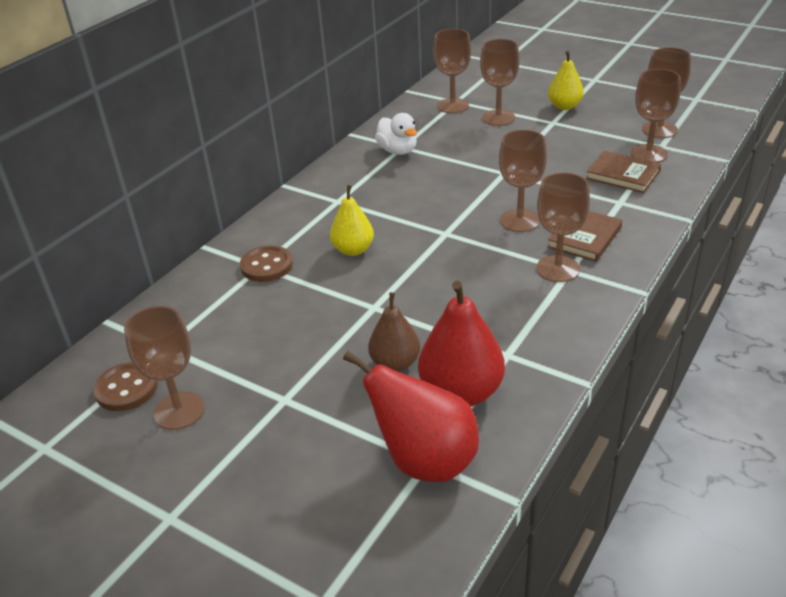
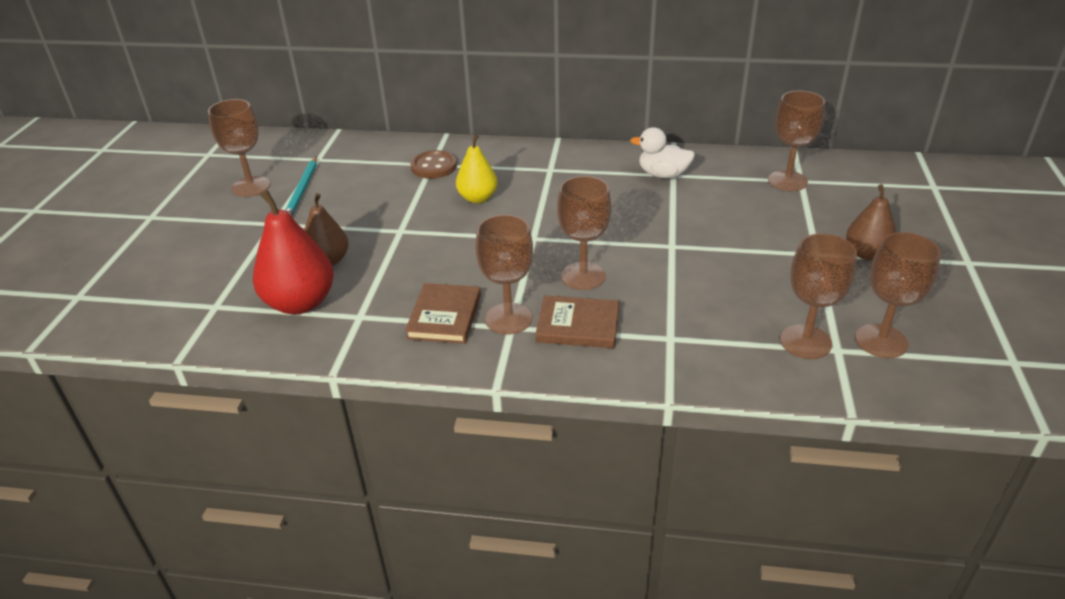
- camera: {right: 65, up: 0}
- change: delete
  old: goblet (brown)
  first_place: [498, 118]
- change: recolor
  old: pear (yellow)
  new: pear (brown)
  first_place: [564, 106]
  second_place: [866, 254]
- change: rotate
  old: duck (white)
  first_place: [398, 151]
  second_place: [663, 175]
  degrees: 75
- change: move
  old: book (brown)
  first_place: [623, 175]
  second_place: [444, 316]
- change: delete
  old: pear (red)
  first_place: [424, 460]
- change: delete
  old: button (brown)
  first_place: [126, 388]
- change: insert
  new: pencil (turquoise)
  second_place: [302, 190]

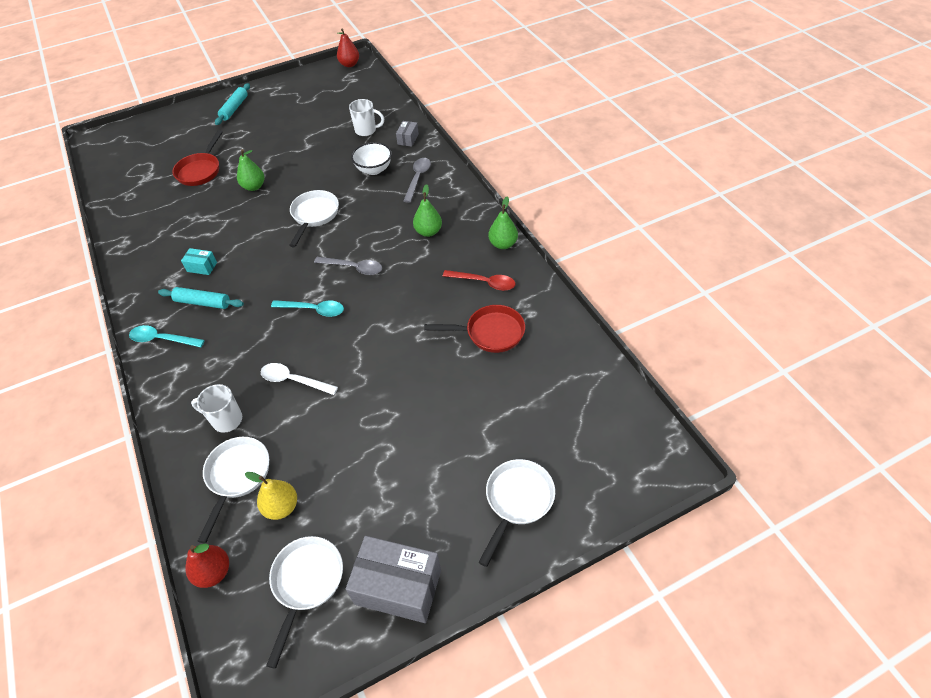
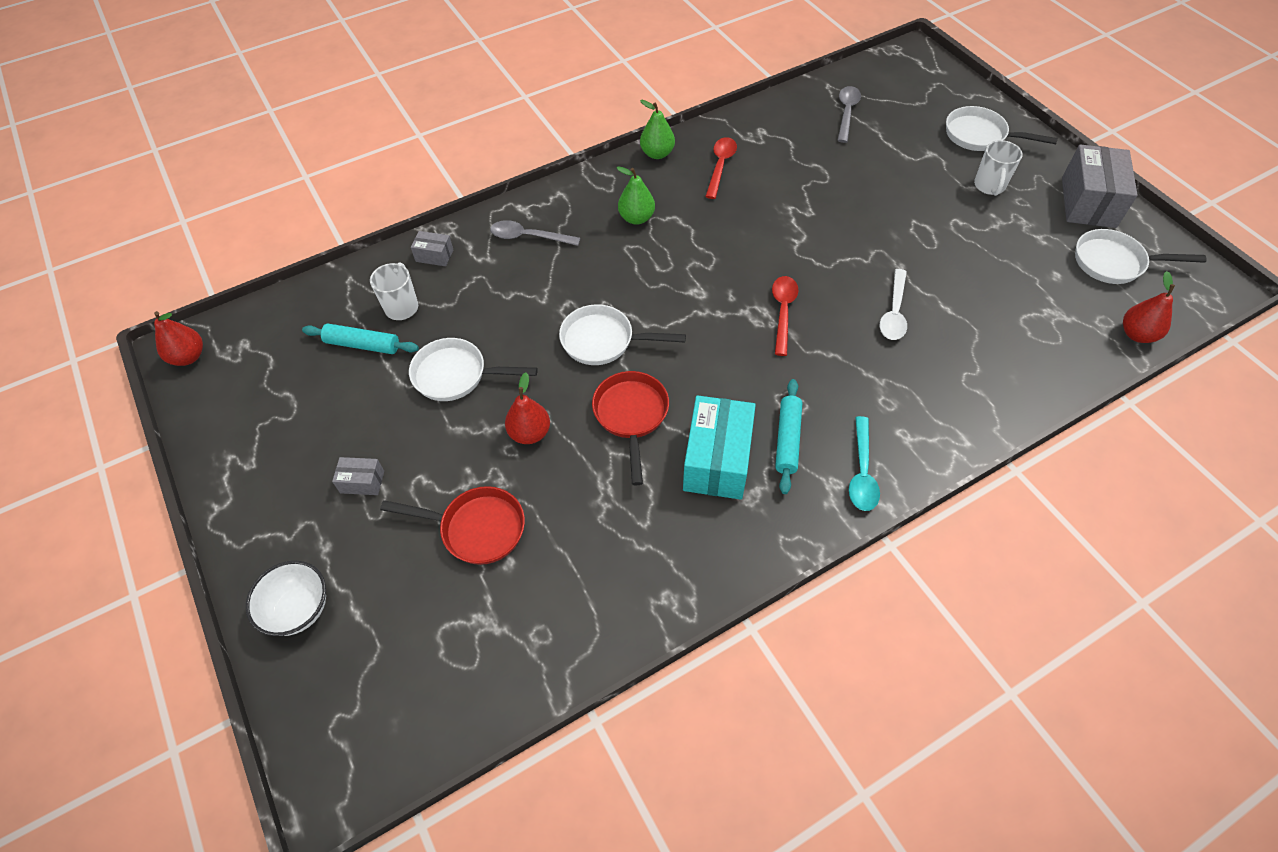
- camera: {right: -95, up: 5}
- change: move
  old: rolling pin (turquoise)
  first_place: [234, 108]
  second_place: [362, 345]
- change: move
  old: bowl (white)
  first_place: [374, 170]
  second_place: [299, 609]
- change: recolor
  old: pear (green)
  new: pear (red)
  first_place: [254, 187]
  second_place: [530, 433]
- change: resize
  old: box (turquoise)
  first_place: [202, 267]
  second_place: [717, 460]
  factor: 2.11
- change: move
  old: spoon (grey)
  first_place: [354, 268]
  second_place: [846, 113]
- change: recolor
  old: spoon (turquoise)
  new: spoon (red)
  first_place: [314, 310]
  second_place: [783, 311]
- change: move
  old: pan (red)
  first_place: [490, 333]
  second_place: [631, 416]
- change: move
  old: mug (white)
  first_place: [226, 420]
  second_place: [989, 186]
- change: move
  old: pan (white)
  first_place: [237, 476]
  second_place: [456, 375]
- change: delete
  old: pear (yellow)
  first_place: [281, 507]
- change: insert
  new: box (grey)
  second_place: [362, 482]

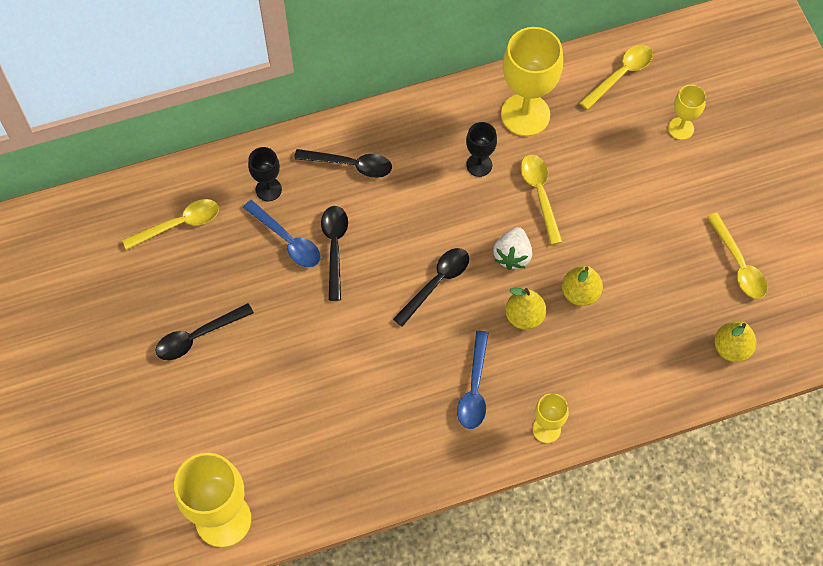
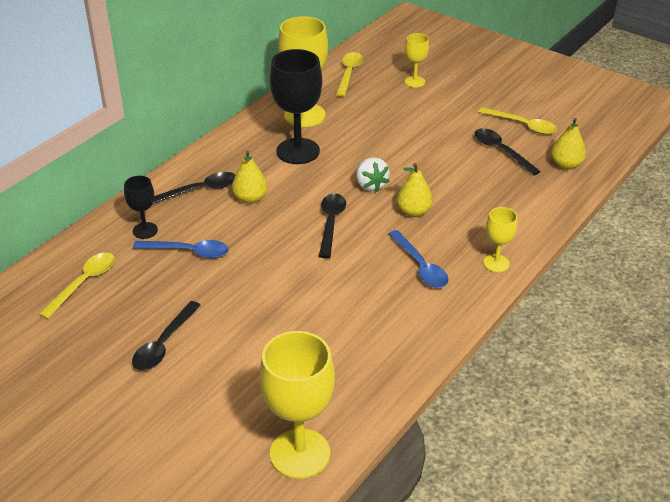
- camera: {right: -35, up: -25}
- change: resize
  old: goblet (black)
  first_place: [479, 165]
  second_place: [298, 151]
  factor: 1.92
- change: delete
  old: spoon (yellow)
  first_place: [540, 194]
- change: move
  old: spoon (black)
  first_place: [335, 247]
  second_place: [501, 151]
- change: move
  old: pear (yellow)
  first_place: [580, 293]
  second_place: [250, 198]

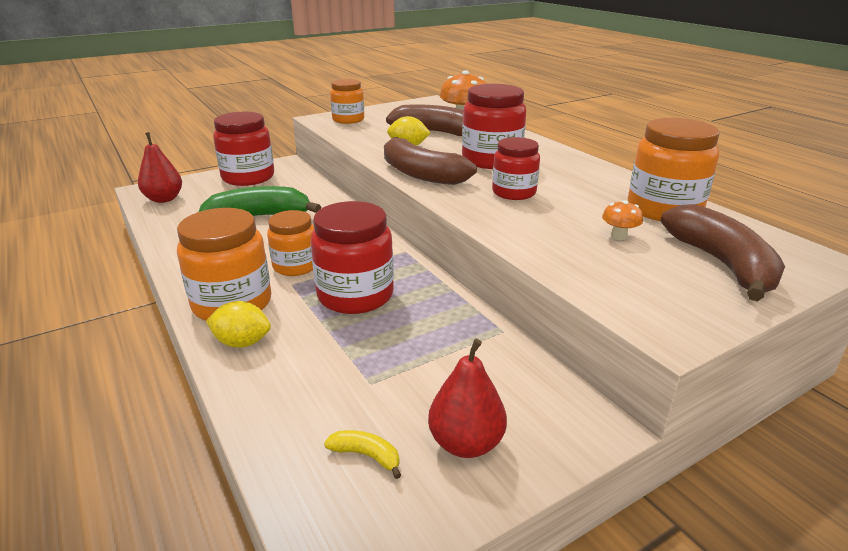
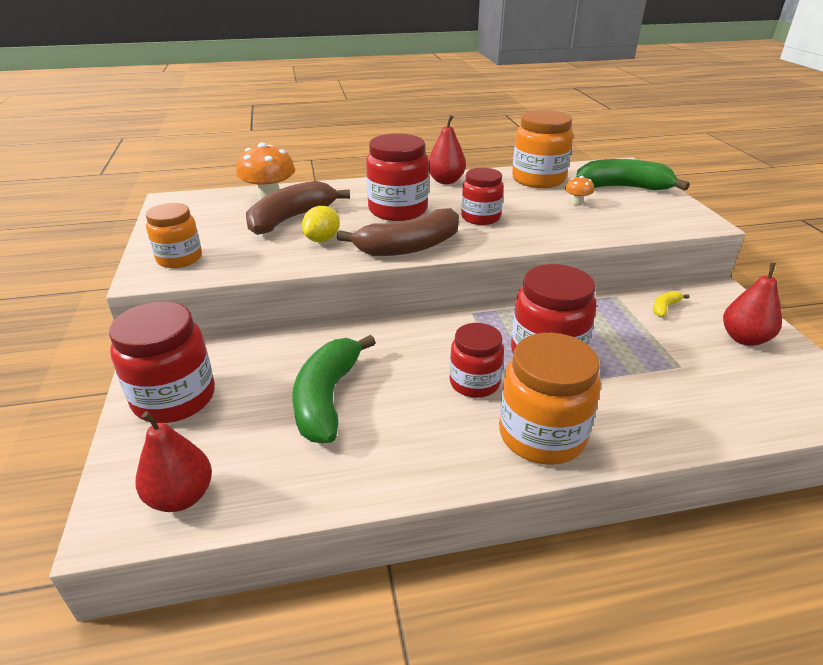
- camera: {right: -70, up: 5}
- change: recolor
  old: banana (brown)
  new: banana (green)
  first_place: [721, 264]
  second_place: [623, 187]
- change: recolor
  old: jar (orange)
  new: jar (red)
  first_place: [295, 266]
  second_place: [474, 383]
- change: delete
  old: lemon (yellow)
  first_place: [242, 342]
- change: move
  old: banana (yellow)
  first_place: [366, 455]
  second_place: [664, 308]
- change: insert
  new: pear (red)
  second_place: [445, 181]

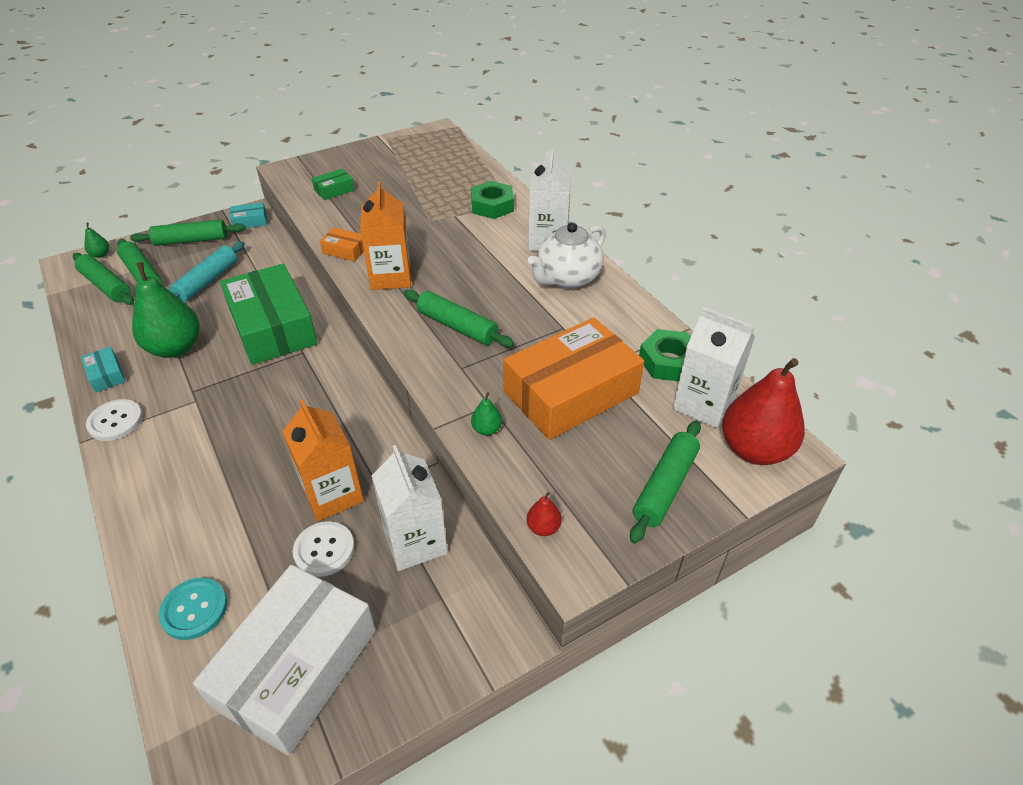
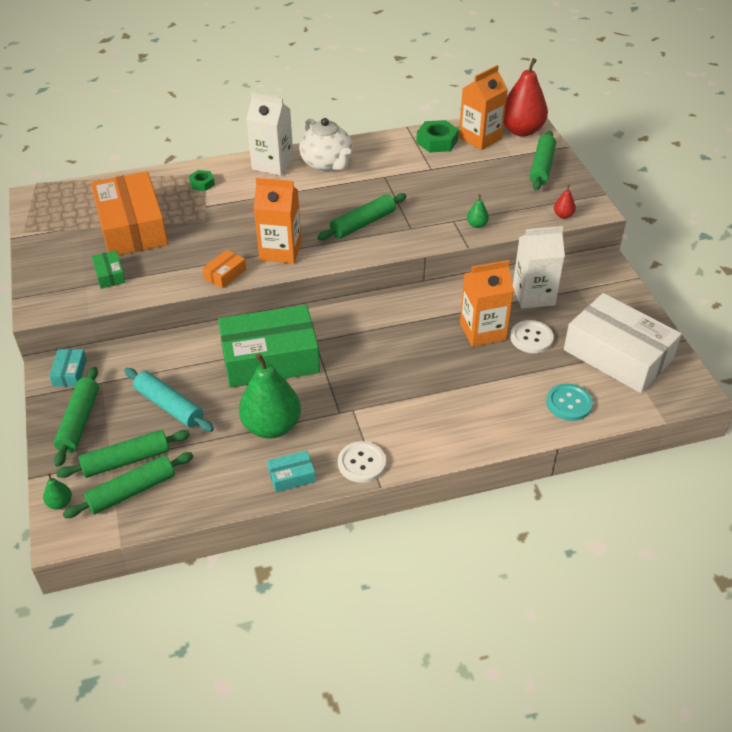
- camera: {right: -75, up: 0}
- change: resize
  old: nut (green)
  first_place: [492, 206]
  second_place: [202, 183]
  factor: 0.59
- change: recolor
  old: carton (white)
  new: carton (orange)
  first_place: [703, 404]
  second_place: [480, 138]
- change: move
  old: box (orange)
  first_place: [571, 392]
  second_place: [132, 227]
- change: rotate
  old: rolling pin (green)
  first_place: [665, 486]
  second_place: [542, 167]
  degrees: 60

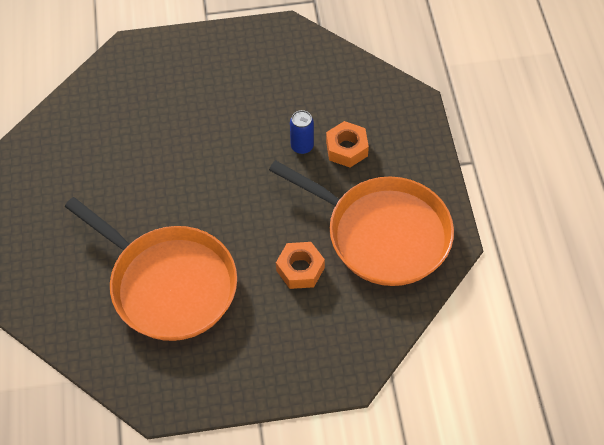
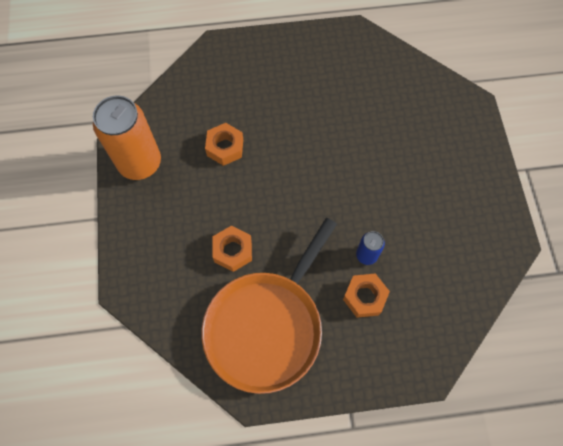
- camera: {right: 90, up: 10}
- change: replace
  old: pan (orange)
  new: nut (orange)
  first_place: [169, 284]
  second_place: [225, 147]
- change: insert
  new: can (orange)
  second_place: [140, 163]

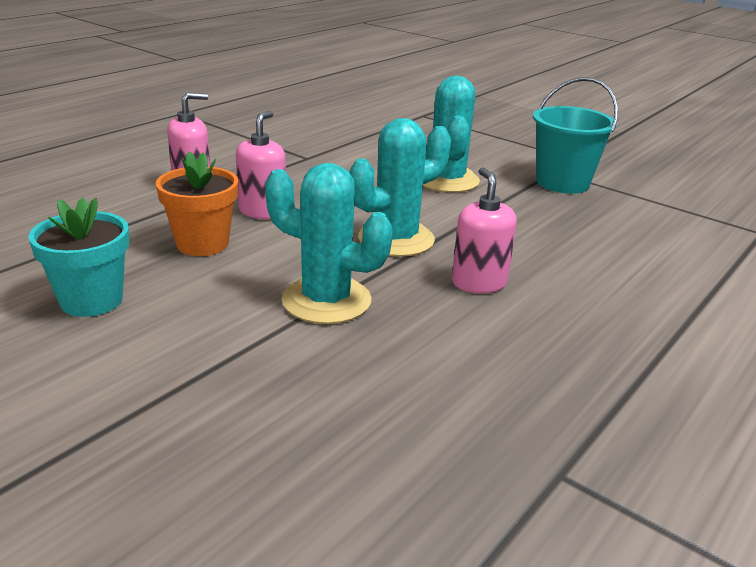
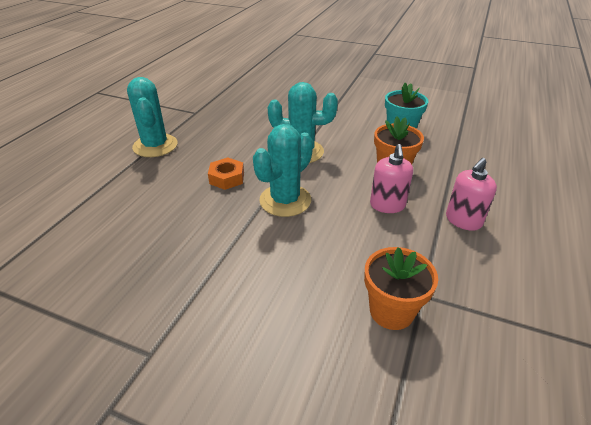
- camera: {right: 165, up: 10}
- change: move
  old: cactus (turquoise)
  first_place: [447, 180]
  second_place: [155, 146]
- change: delete
  old: bucket (turquoise)
  first_place: [562, 183]
- change: replace
  old: soap dispenser (pink)
  new: nut (orange)
  first_place: [479, 283]
  second_place: [227, 178]
- change: insert
  new: flower pot (orange)
  second_place: [391, 311]

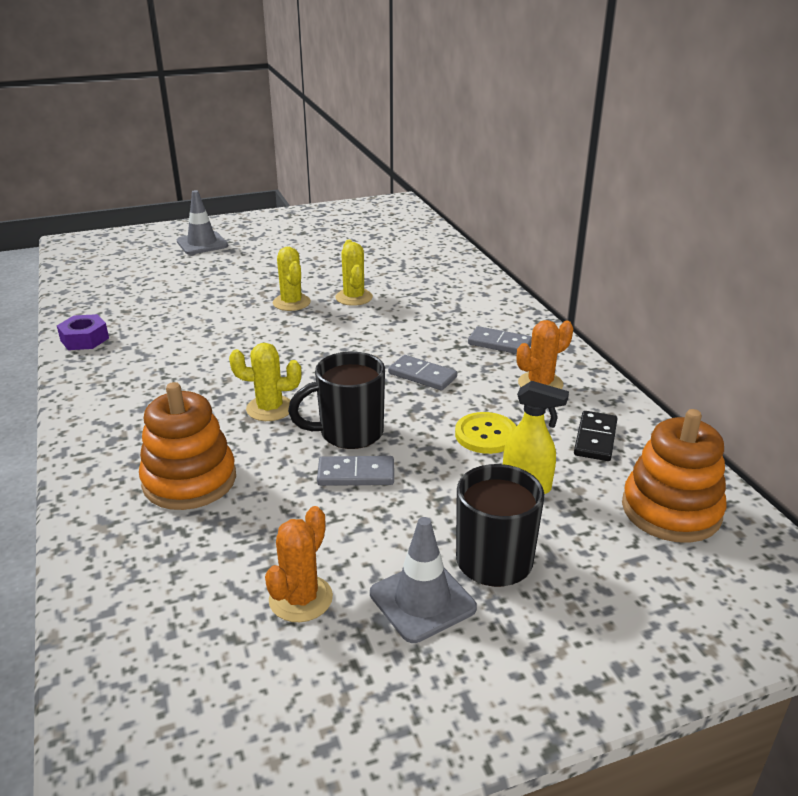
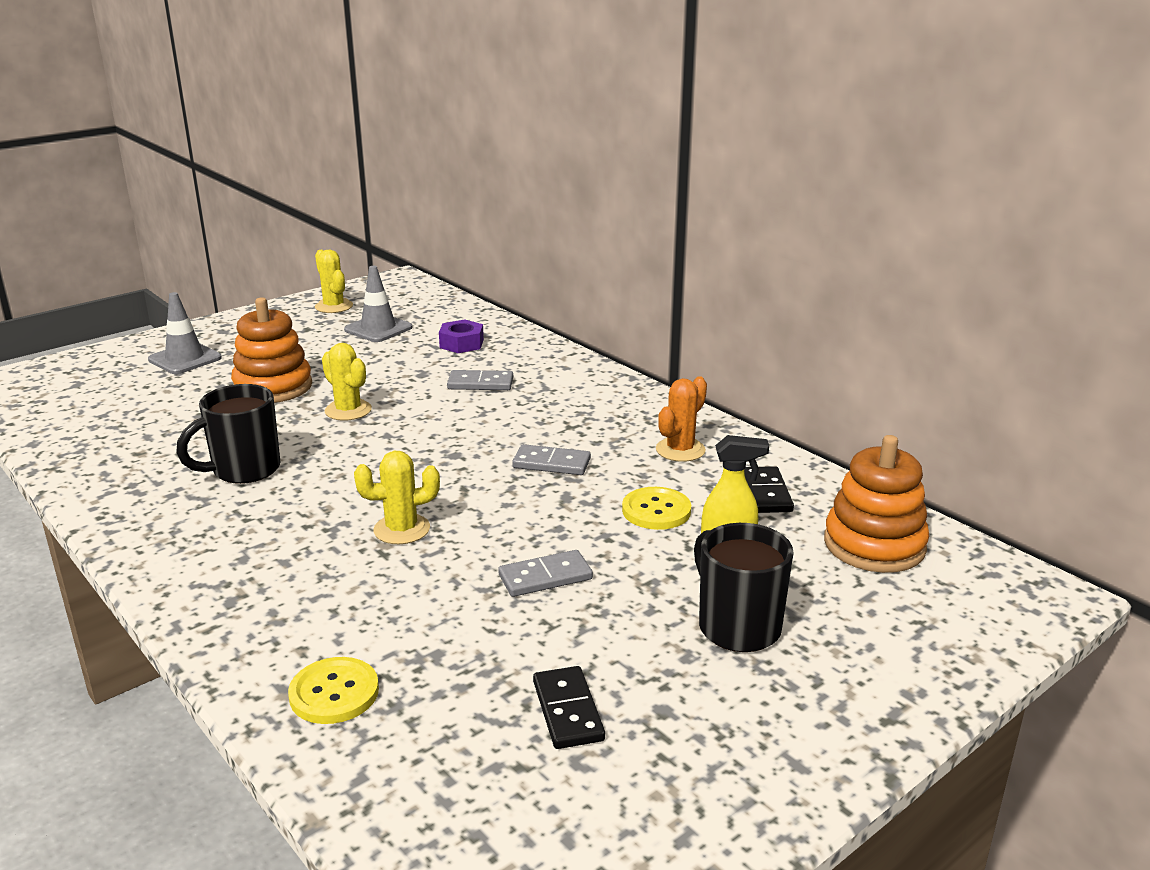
- camera: {right: -20, up: -5}
- change: move
  old: cactus (yellow)
  first_place: [354, 297]
  second_place: [334, 306]
- change: move
  old: nut (purple)
  first_place: [84, 339]
  second_place: [461, 343]
- change: move
  old: domino (grey)
  first_place: [500, 343]
  second_place: [480, 383]
- change: move
  old: mug (black)
  first_place: [348, 433]
  second_place: [243, 470]
- change: move
  old: stacking toy (orange)
  first_place: [189, 480]
  second_place: [273, 387]
- change: replace
  old: cactus (orange)
  new: domino (black)
  first_place: [300, 598]
  second_place: [567, 711]
- change: move
  old: traffic cone (grey)
  first_place: [422, 601]
  second_place: [378, 329]
- change: insert
  new: button (yellow)
  second_place: [334, 693]

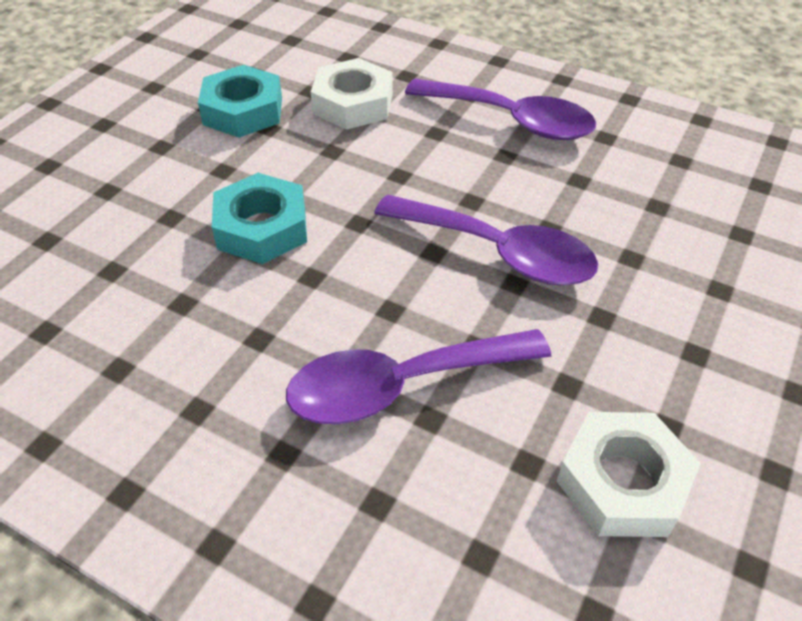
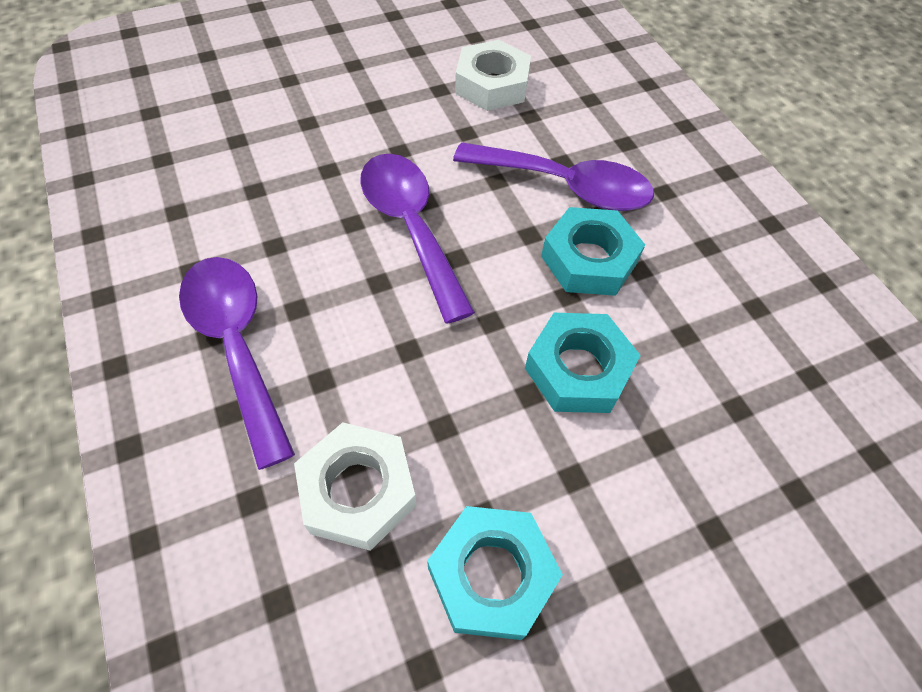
- camera: {right: -145, up: 10}
- change: insert
  new: nut (turquoise)
  second_place: [589, 259]

